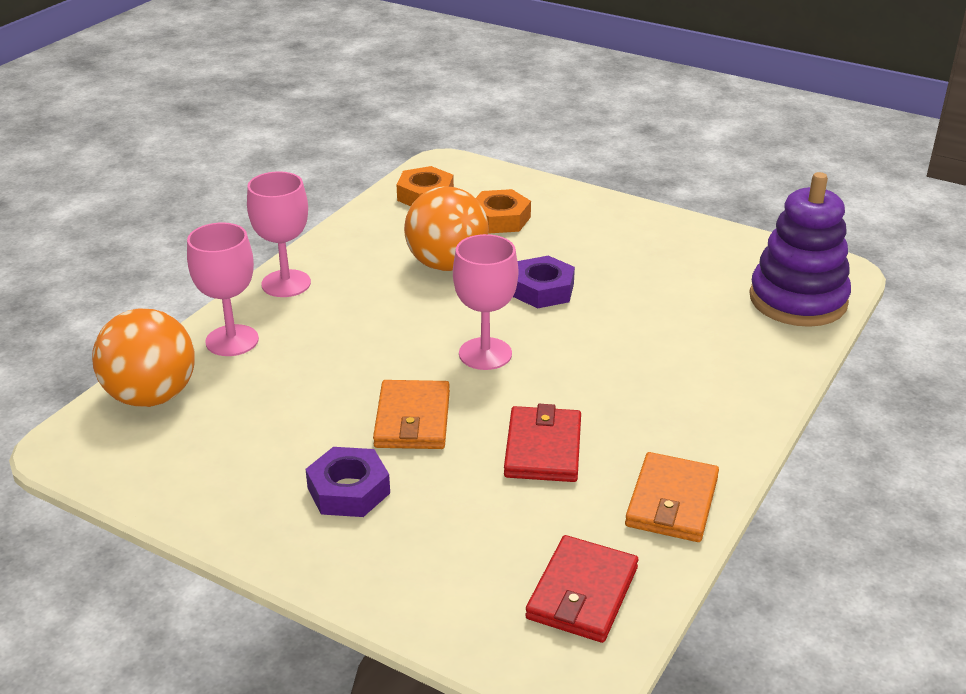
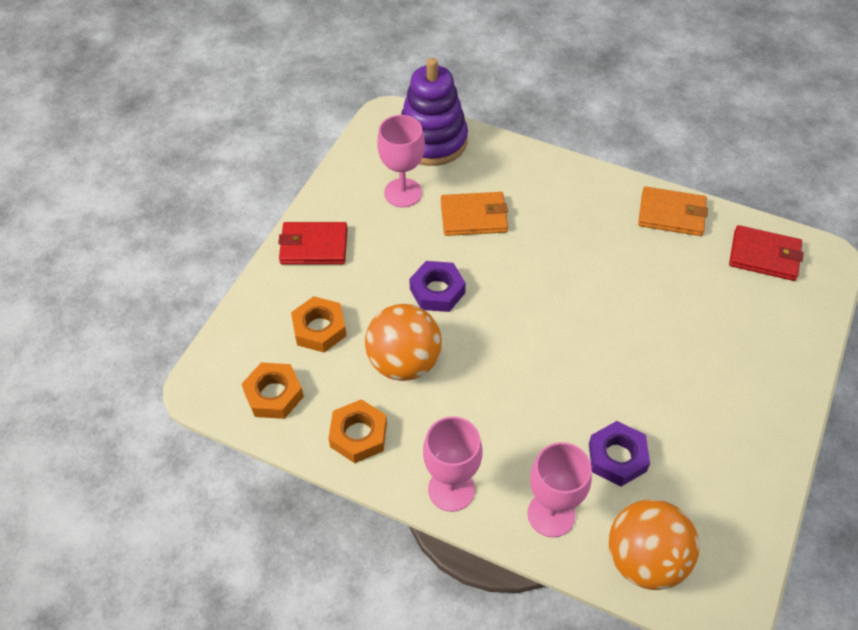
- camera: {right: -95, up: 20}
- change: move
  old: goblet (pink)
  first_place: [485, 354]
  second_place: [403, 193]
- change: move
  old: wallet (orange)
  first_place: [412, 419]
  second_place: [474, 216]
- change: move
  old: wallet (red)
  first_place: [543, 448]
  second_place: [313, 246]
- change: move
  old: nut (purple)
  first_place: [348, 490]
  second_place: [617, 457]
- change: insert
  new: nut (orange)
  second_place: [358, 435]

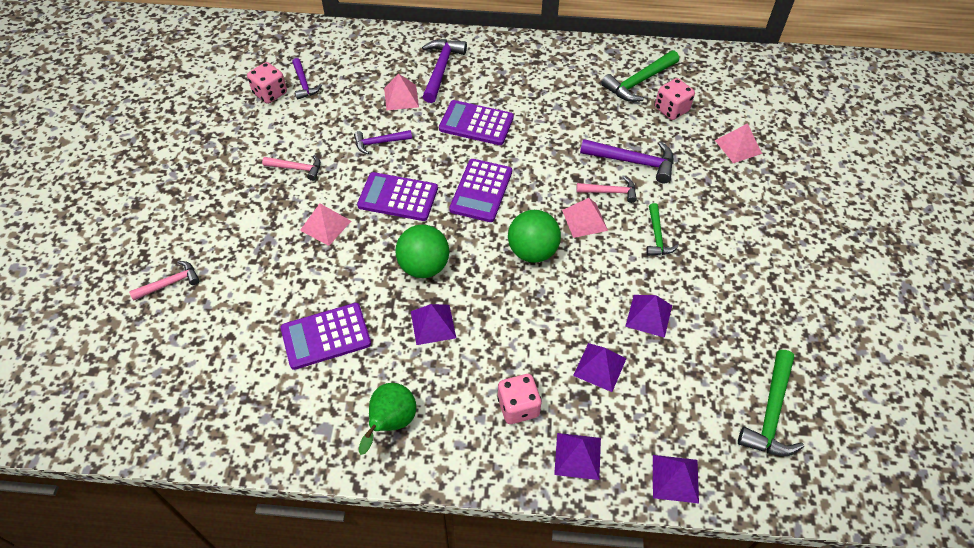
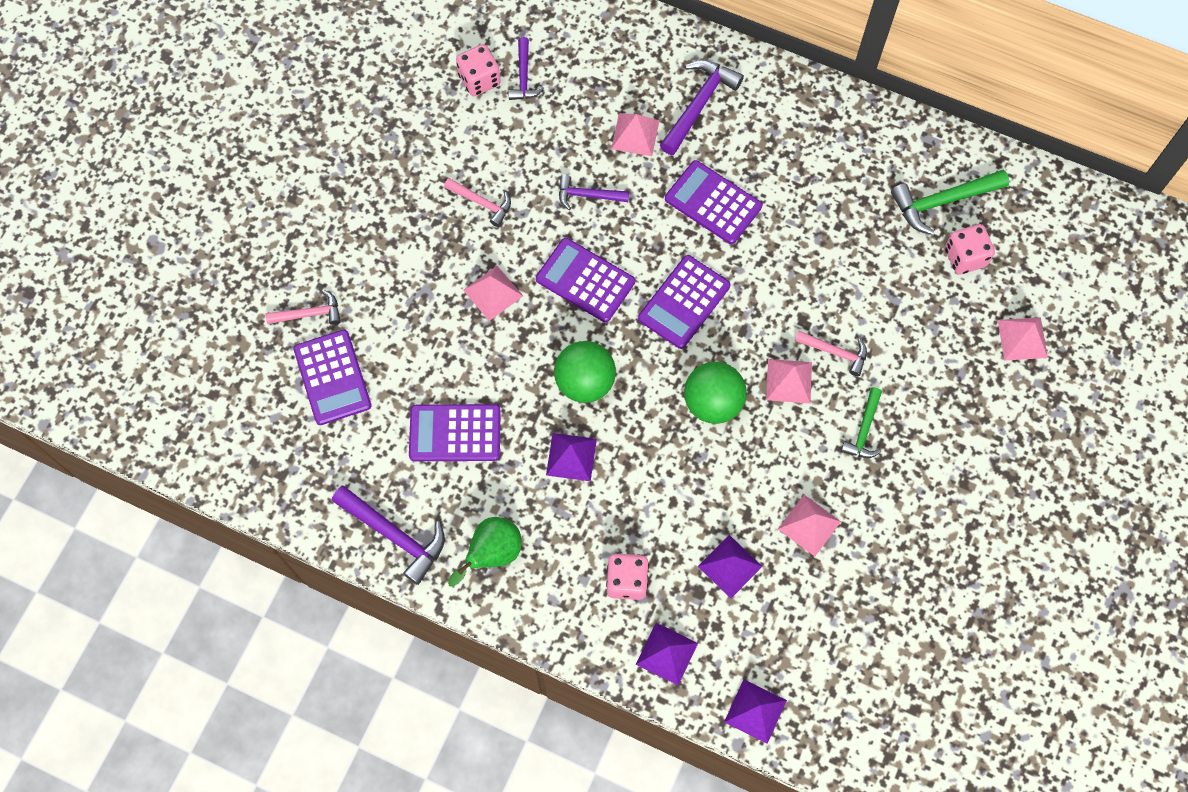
- camera: {right: 20, up: 15}
- change: move
  old: hammer (purple)
  first_place: [633, 162]
  second_place: [395, 535]
- change: recolor
  old: pyramid (purple)
  new: pyramid (pink)
  first_place: [649, 315]
  second_place: [809, 525]
- change: delete
  old: hammer (green)
  first_place: [771, 413]
- change: insert
  new: calculator (purple)
  second_place: [332, 377]

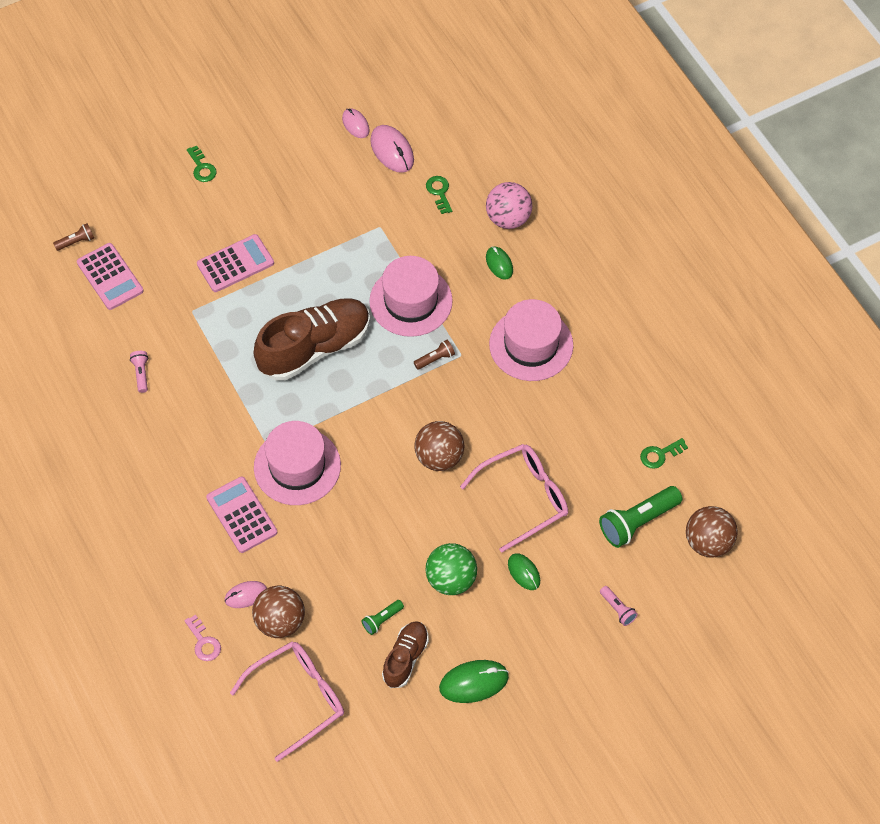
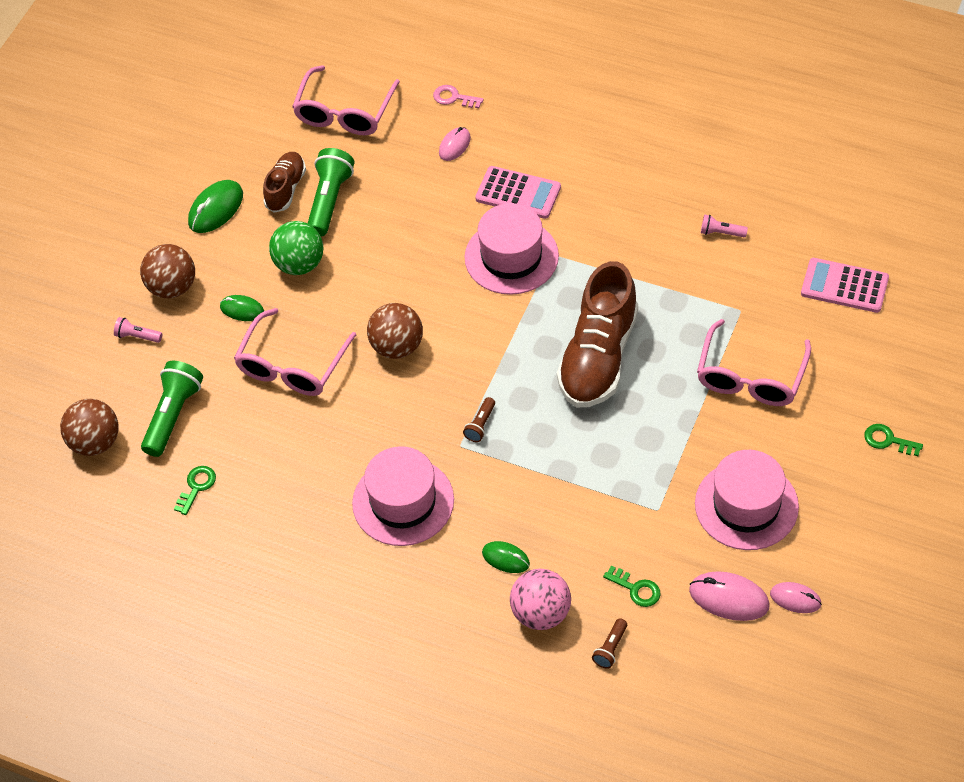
- camera: {right: 145, up: -5}
- change: move
  old: flashlight (brown)
  first_place: [76, 242]
  second_place: [610, 648]
- change: replace
  old: calculator (pink)
  new: glasses (pink)
  first_place: [235, 264]
  second_place: [750, 376]
- change: move
  old: hat (pink)
  first_place: [411, 301]
  second_place: [746, 505]
- change: rotate
  old: flashlight (pink)
  first_place: [141, 374]
  second_place: [721, 233]
  degrees: 150
- change: move
  old: ball (brown)
  first_place: [280, 621]
  second_place: [172, 287]
- change: resize
  old: flashlight (green)
  first_place: [382, 620]
  second_place: [329, 201]
  factor: 1.99
- change: rotate
  old: shoe (brown)
  first_place: [405, 658]
  second_place: [286, 189]
  degrees: -150

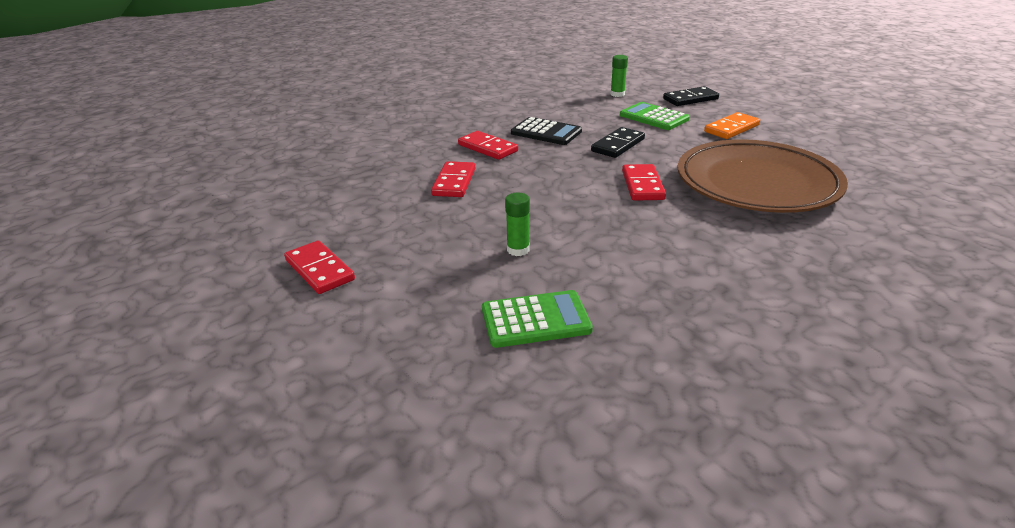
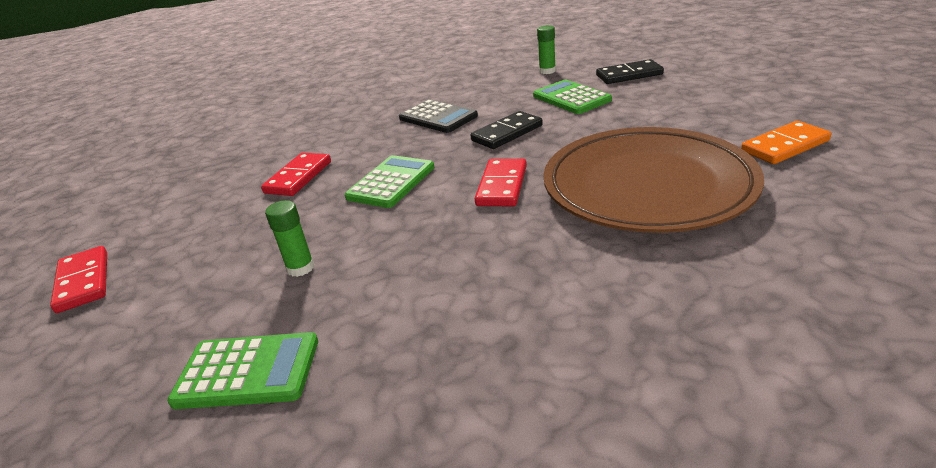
- camera: {right: 15, up: 0}
- change: move
  old: domino (orange)
  first_place: [731, 128]
  second_place: [784, 146]
- change: delete
  old: domino (red)
  first_place: [487, 148]
- change: insert
  new: calculator (green)
  second_place: [391, 182]

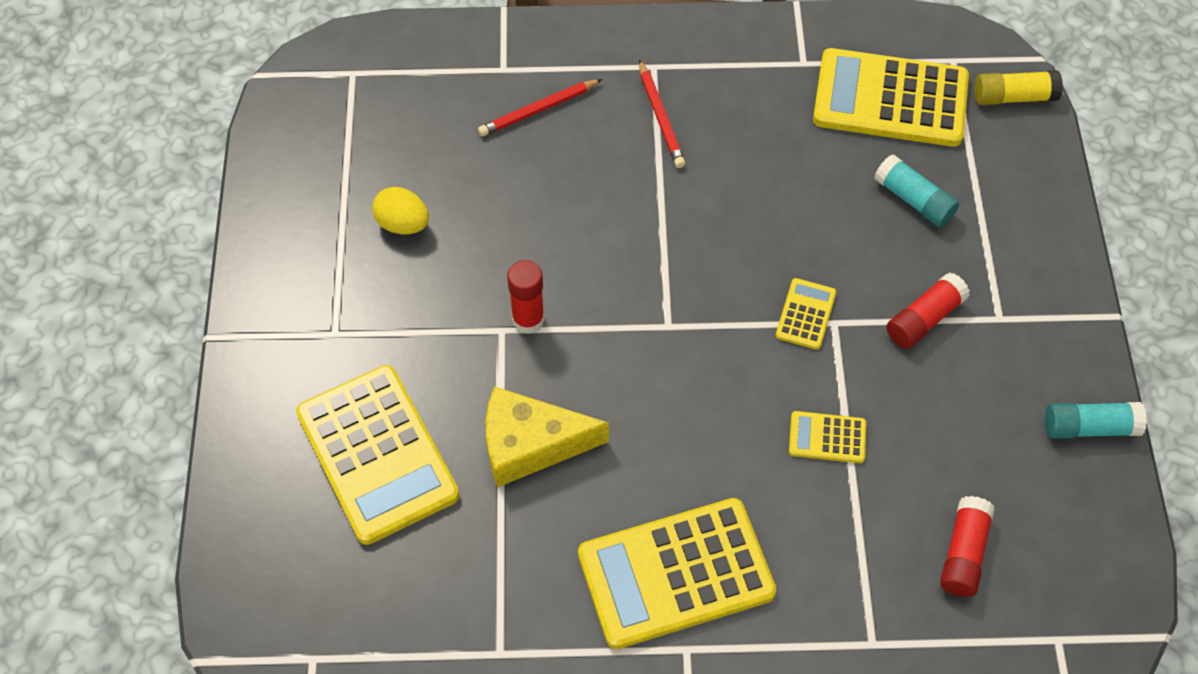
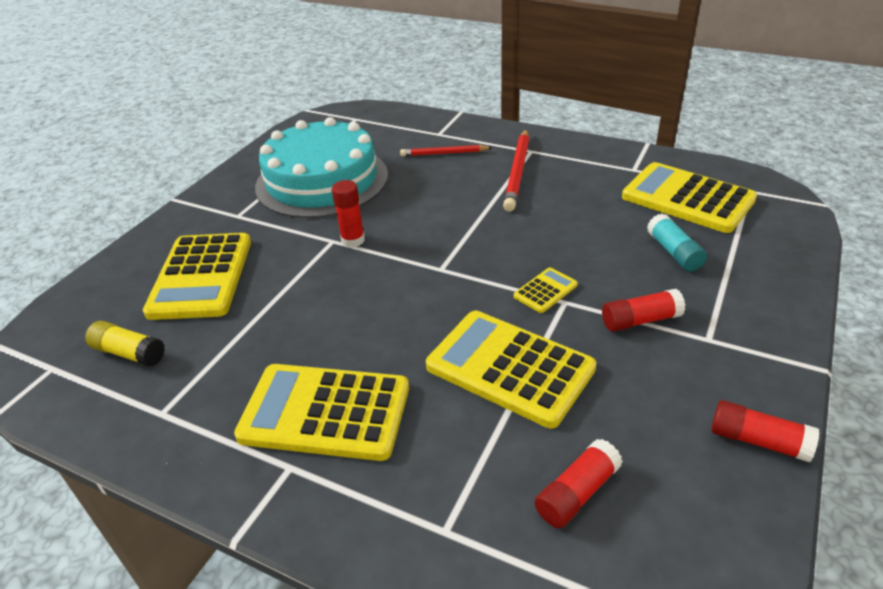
- camera: {right: 30, up: -20}
- change: resize
  old: pencil (red)
  first_place: [660, 117]
  second_place: [517, 172]
  factor: 1.58
- change: move
  old: glue stick (yellow)
  first_place: [1014, 97]
  second_place: [129, 353]
- change: replace
  old: egg (yellow)
  new: cake (turquoise)
  first_place: [403, 224]
  second_place: [322, 180]
- change: delete
  old: cheese (yellow)
  first_place: [530, 445]
- change: recolor
  old: glue stick (turquoise)
  new: glue stick (red)
  first_place: [1089, 427]
  second_place: [758, 441]
- change: resize
  old: calculator (yellow)
  first_place: [827, 438]
  second_place: [510, 368]
  factor: 2.23

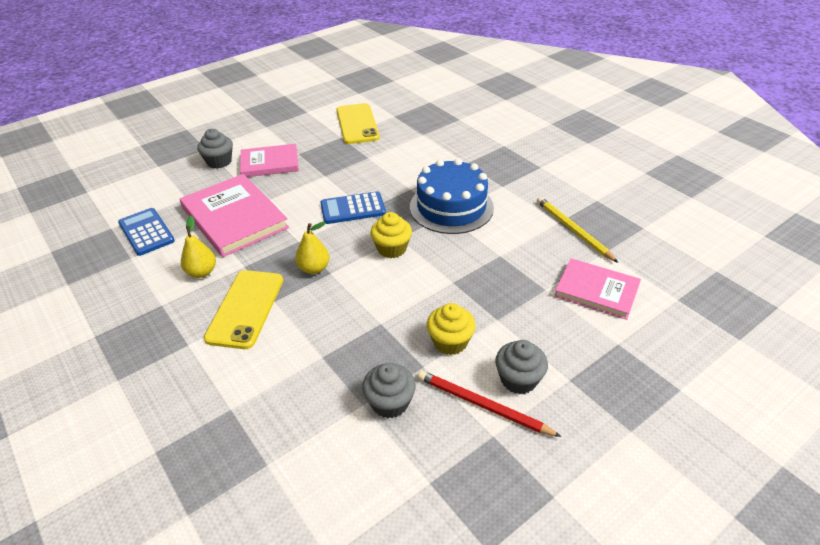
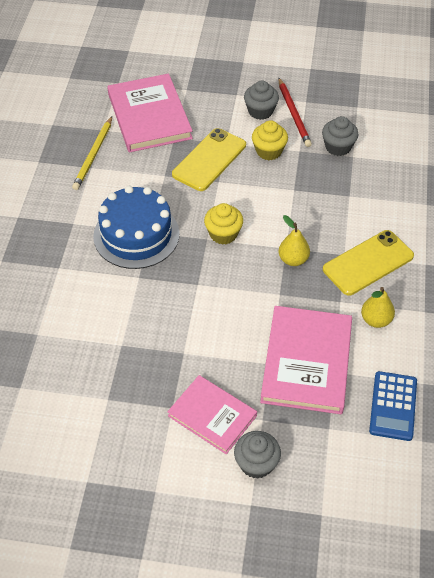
- camera: {right: -135, up: 10}
- change: move
  old: phone (yellow)
  first_place: [357, 124]
  second_place: [209, 160]
- change: delete
  old: calculator (blue)
  first_place: [353, 208]
- change: resize
  old: book (pink)
  first_place: [596, 291]
  second_place: [149, 116]
  factor: 1.56

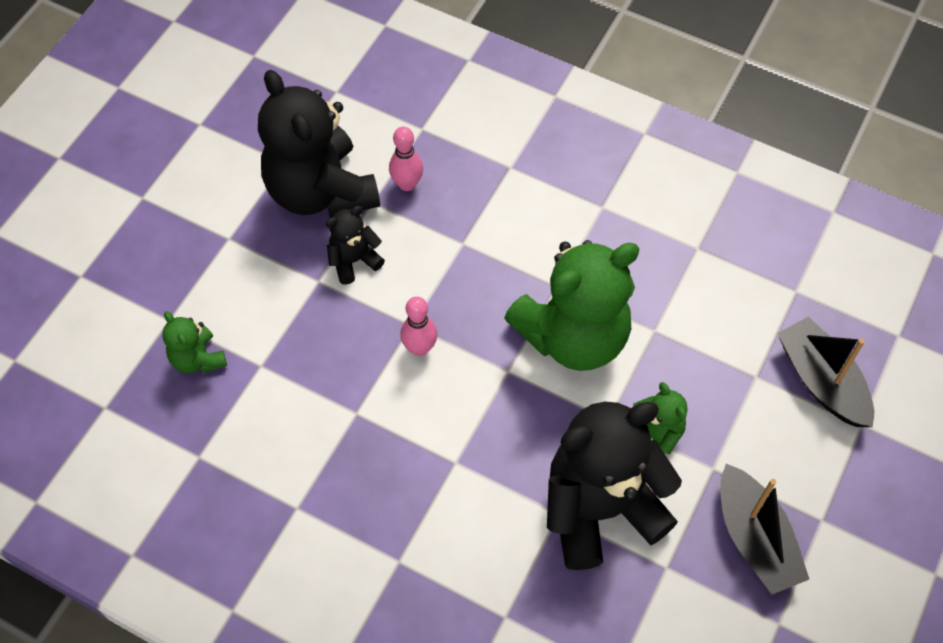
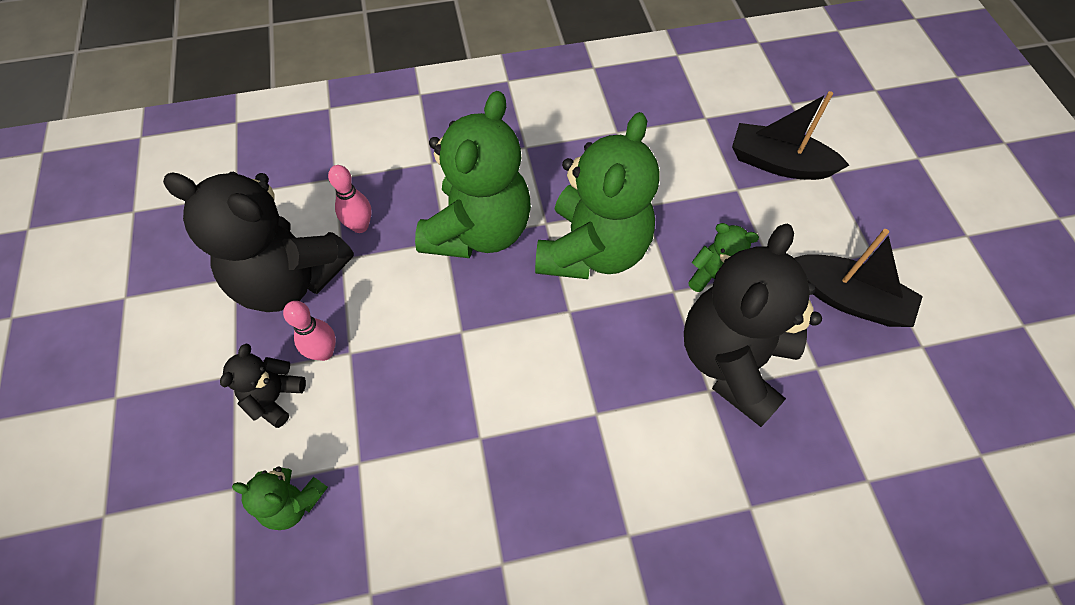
- camera: {right: -40, up: 0}
- change: move
  old: teddy bear (black)
  first_place: [354, 260]
  second_place: [274, 397]
- change: move
  old: bowling pin (pink)
  first_place: [420, 348]
  second_place: [324, 352]
- change: insert
  new: teddy bear (green)
  second_place: [478, 230]

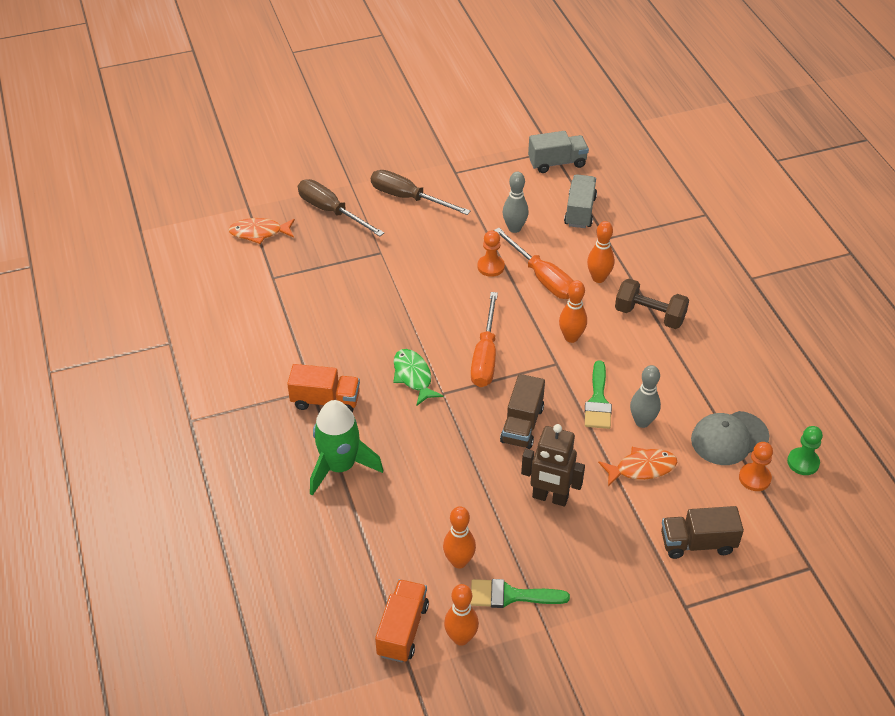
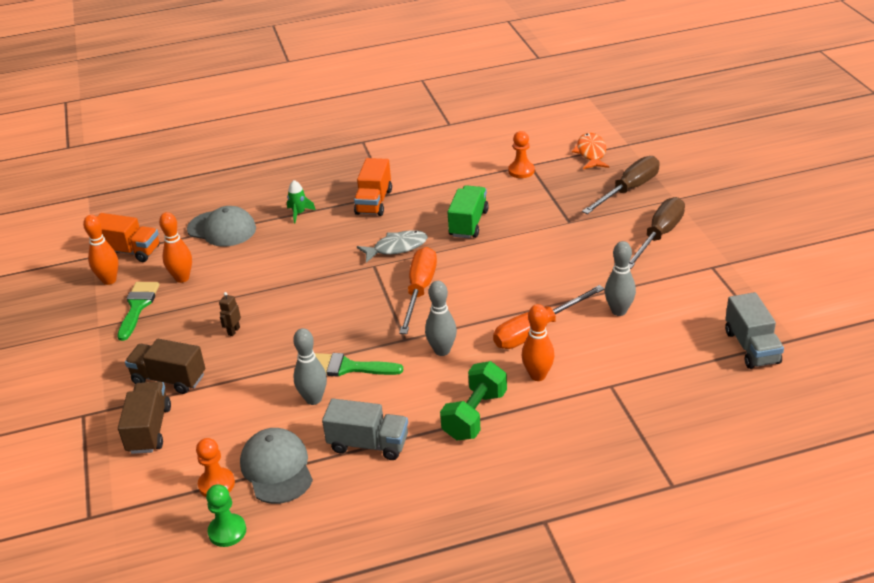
- camera: {right: 95, up: -10}
- change: move
  old: truck (grey)
  first_place: [580, 211]
  second_place: [368, 444]
- change: move
  old: pawn (orange)
  first_place: [491, 267]
  second_place: [521, 171]
- change: recolor
  old: dumbbell (brown)
  new: dumbbell (green)
  first_place: [649, 315]
  second_place: [475, 415]
- change: recolor
  old: bowling pin (orange)
  new: bowling pin (grey)
  first_place: [571, 337]
  second_place: [442, 351]
- change: rotate
  old: screwdriver (orange)
  first_place: [485, 356]
  second_place: [419, 291]
  degrees: 90
- change: recolor
  old: fish (green)
  new: fish (grey)
  first_place: [413, 376]
  second_place: [397, 248]
- change: move
  old: truck (brown)
  first_place: [522, 425]
  second_place: [169, 379]
- change: resize
  old: rocket (green)
  first_place: [340, 466]
  second_place: [299, 213]
  factor: 0.45
- change: resize
  old: robot (brown)
  first_place: [550, 497]
  second_place: [233, 331]
  factor: 0.45
- change: delete
  old: fish (orange)
  first_place: [642, 468]
- change: insert
  new: truck (green)
  second_place: [468, 223]
- change: insert
  new: cap (grey)
  second_place: [222, 229]

